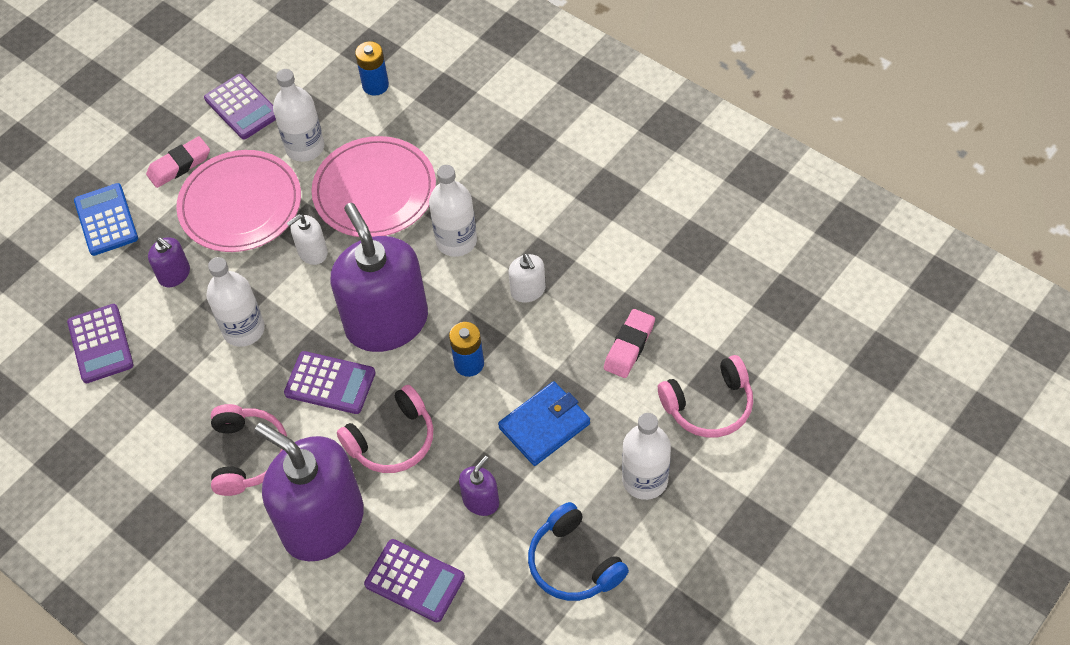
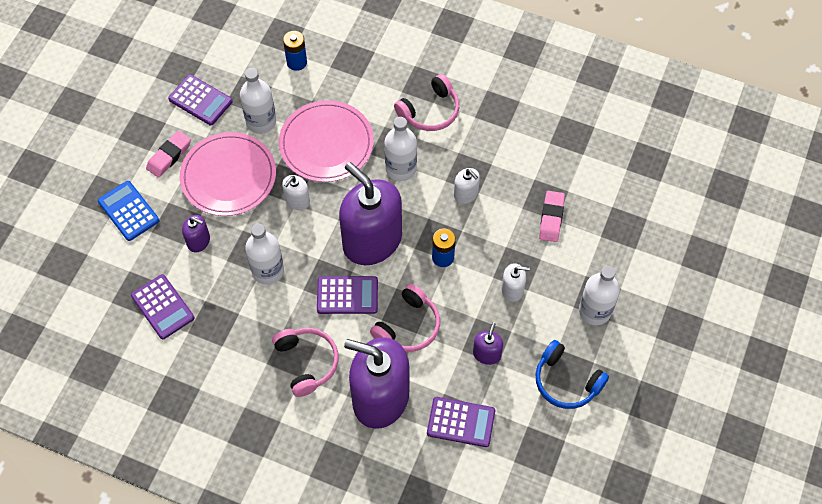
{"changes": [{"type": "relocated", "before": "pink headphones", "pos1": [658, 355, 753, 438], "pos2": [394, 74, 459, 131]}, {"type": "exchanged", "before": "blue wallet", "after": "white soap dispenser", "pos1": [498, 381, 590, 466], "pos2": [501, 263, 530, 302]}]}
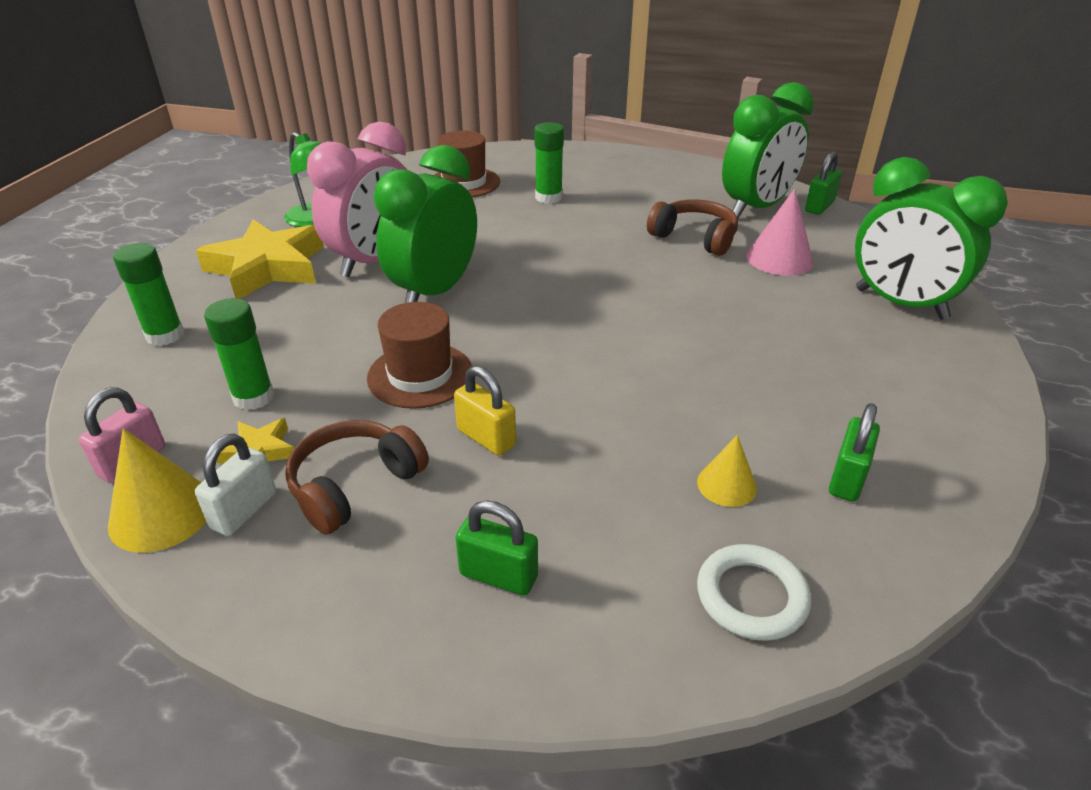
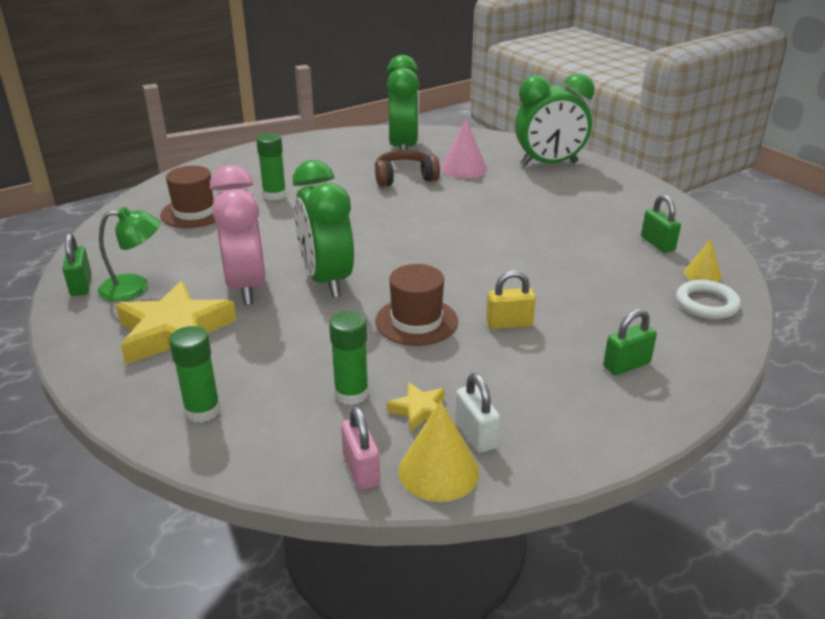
{"changes": [{"type": "relocated", "before": "green padlock", "pos1": [805, 151, 842, 215], "pos2": [62, 233, 92, 296]}, {"type": "relocated", "before": "yellow cone", "pos1": [697, 435, 757, 507], "pos2": [684, 239, 721, 282]}, {"type": "missing", "before": "brown headphones", "pos1": [285, 420, 429, 534]}]}
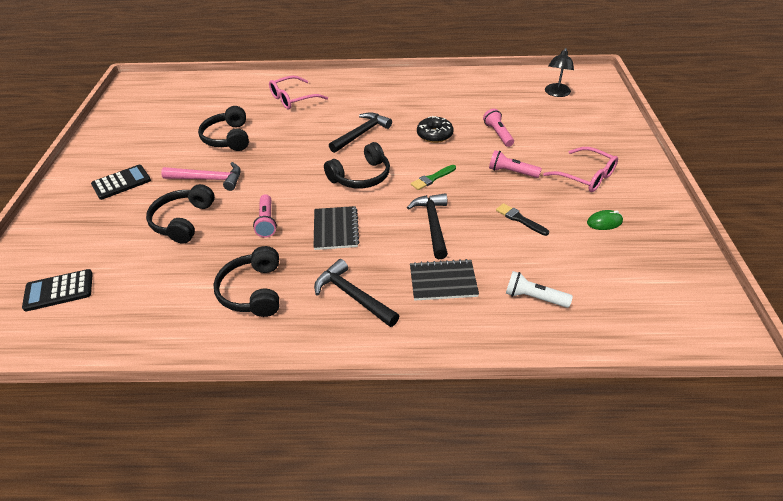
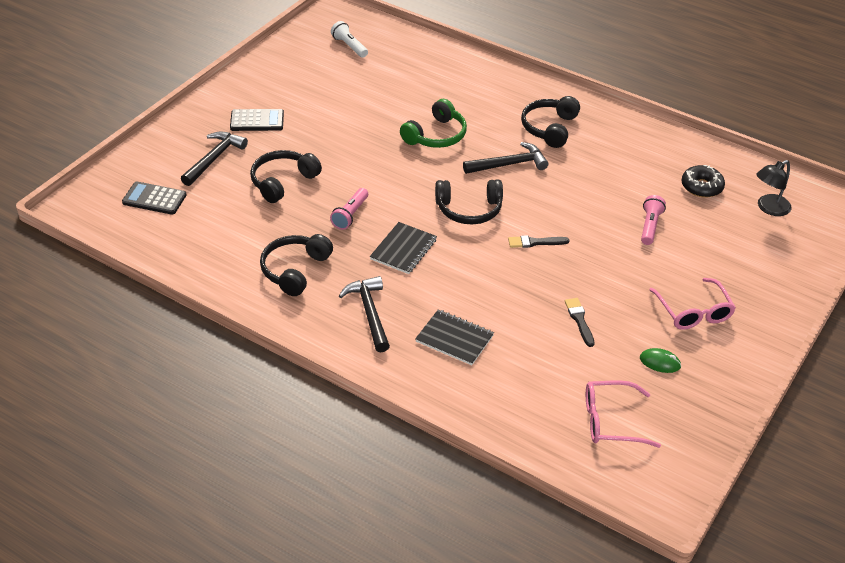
{"changes": [{"type": "relocated", "before": "black hammer", "pos1": [407, 193, 448, 259], "pos2": [181, 132, 248, 186]}, {"type": "relocated", "before": "white flashlight", "pos1": [506, 271, 573, 308], "pos2": [331, 21, 368, 58]}, {"type": "appeared", "after": "green headphones", "pos2": [400, 99, 467, 148]}, {"type": "colour", "before": "green brush", "after": "black brush", "pos1": [411, 165, 456, 190], "pos2": [508, 235, 569, 248]}, {"type": "relocated", "before": "black headphones", "pos1": [198, 106, 249, 151], "pos2": [521, 96, 580, 148]}, {"type": "relocated", "before": "pink glasses", "pos1": [269, 76, 328, 109], "pos2": [586, 380, 661, 448]}, {"type": "relocated", "before": "black donut", "pos1": [417, 116, 454, 143], "pos2": [681, 165, 725, 198]}, {"type": "missing", "before": "pink hammer", "pos1": [161, 162, 241, 191]}, {"type": "missing", "before": "pink flashlight", "pos1": [489, 150, 542, 178]}]}
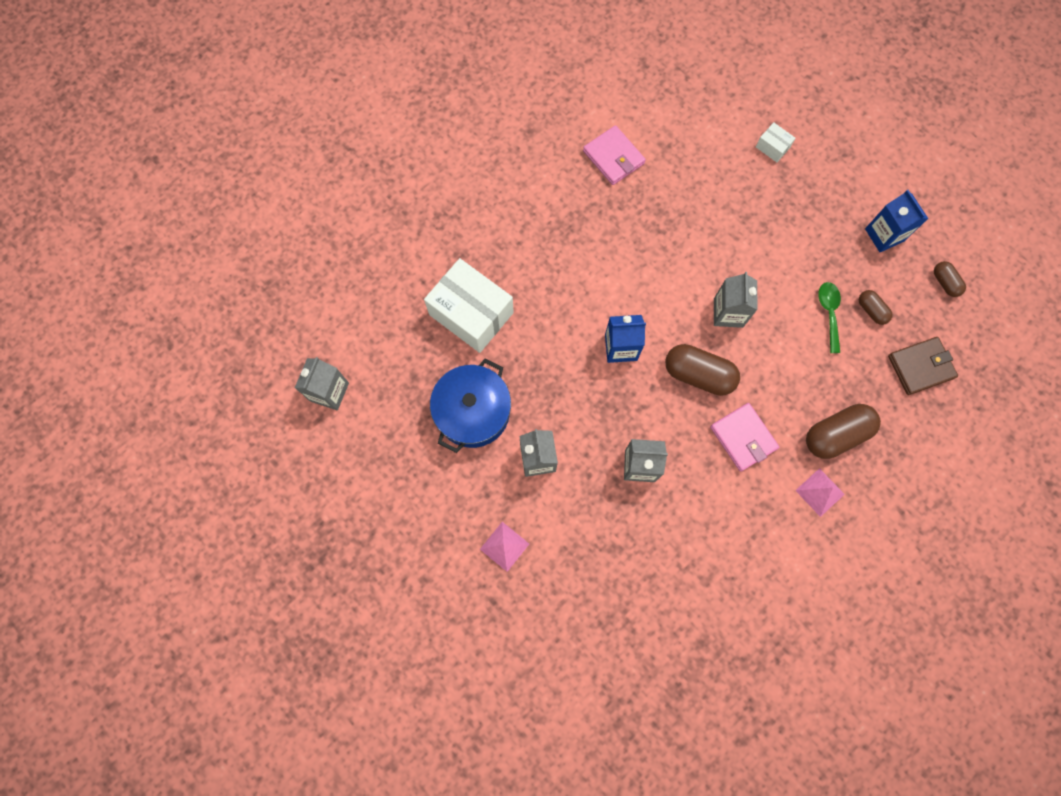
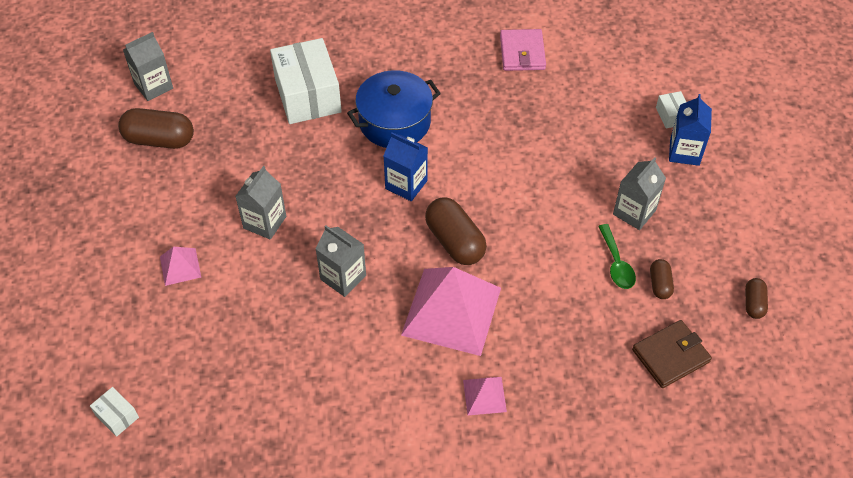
{"changes": [{"type": "appeared", "after": "white box", "pos2": [90, 387, 139, 437]}, {"type": "relocated", "before": "brown capsule", "pos1": [806, 404, 881, 459], "pos2": [118, 108, 194, 149]}, {"type": "relocated", "before": "blue pot", "pos1": [430, 359, 511, 453], "pos2": [347, 70, 441, 148]}, {"type": "exchanged", "before": "pink wallet", "after": "pink pyramid", "pos1": [710, 403, 779, 472], "pos2": [401, 267, 501, 356]}, {"type": "spun", "before": "green spoon", "pos1": [818, 282, 841, 353], "pos2": [598, 224, 636, 289], "turn": 135}, {"type": "relocated", "before": "grey carton", "pos1": [714, 272, 758, 328], "pos2": [613, 157, 666, 230]}, {"type": "spun", "before": "brown wallet", "pos1": [888, 337, 958, 395], "pos2": [632, 320, 712, 388], "turn": -45}, {"type": "relocated", "before": "blue carton", "pos1": [865, 190, 928, 252], "pos2": [669, 94, 712, 166]}]}
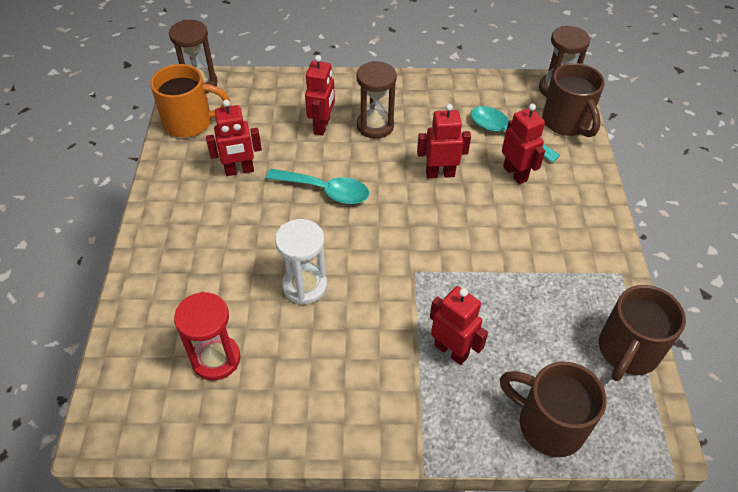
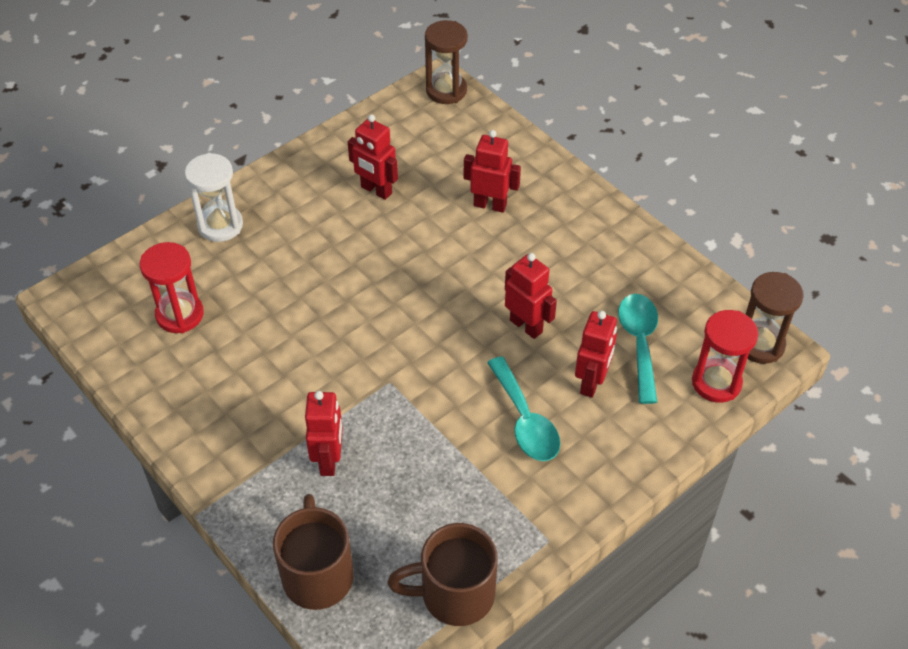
{"changes": [{"type": "relocated", "before": "white hourglass", "pos1": [275, 219, 327, 305], "pos2": [185, 153, 243, 242]}, {"type": "spun", "before": "red robot", "pos1": [305, 55, 335, 136], "pos2": [464, 130, 521, 213], "turn": -135}, {"type": "relocated", "before": "turquoise spoon", "pos1": [266, 169, 369, 204], "pos2": [487, 357, 560, 461]}, {"type": "exchanged", "before": "brown mug", "after": "red hourglass", "pos1": [542, 63, 605, 137], "pos2": [692, 310, 758, 403]}, {"type": "missing", "before": "orange mug", "pos1": [150, 64, 230, 138]}, {"type": "missing", "before": "brown hourglass", "pos1": [357, 61, 397, 139]}]}
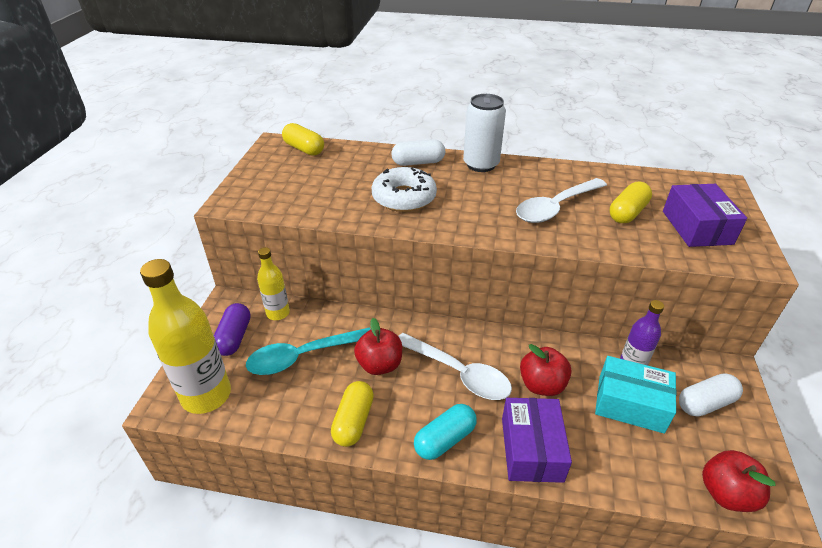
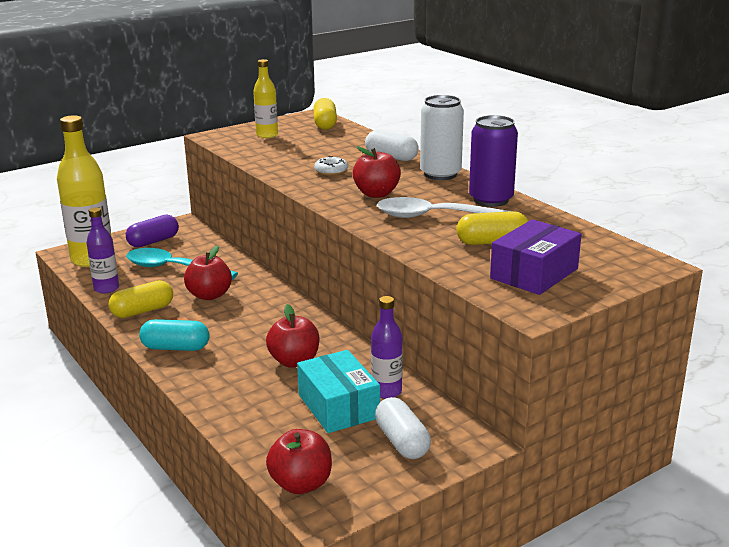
{"changes": [{"type": "appeared", "after": "purple bottle", "pos2": [87, 207, 119, 294]}, {"type": "relocated", "before": "yellow bottle", "pos1": [257, 247, 290, 320], "pos2": [253, 59, 278, 138]}, {"type": "size", "before": "white donut", "pos1": [371, 167, 437, 212], "pos2": [314, 156, 348, 176], "scale": 0.51}, {"type": "appeared", "after": "red apple", "pos2": [352, 146, 401, 198]}, {"type": "spun", "before": "white capsule", "pos1": [679, 373, 743, 417], "pos2": [375, 397, 431, 459], "turn": 45}, {"type": "appeared", "after": "purple can", "pos2": [469, 115, 518, 207]}, {"type": "missing", "before": "white spoon", "pos1": [398, 333, 512, 400]}, {"type": "missing", "before": "purple box", "pos1": [502, 398, 572, 483]}]}
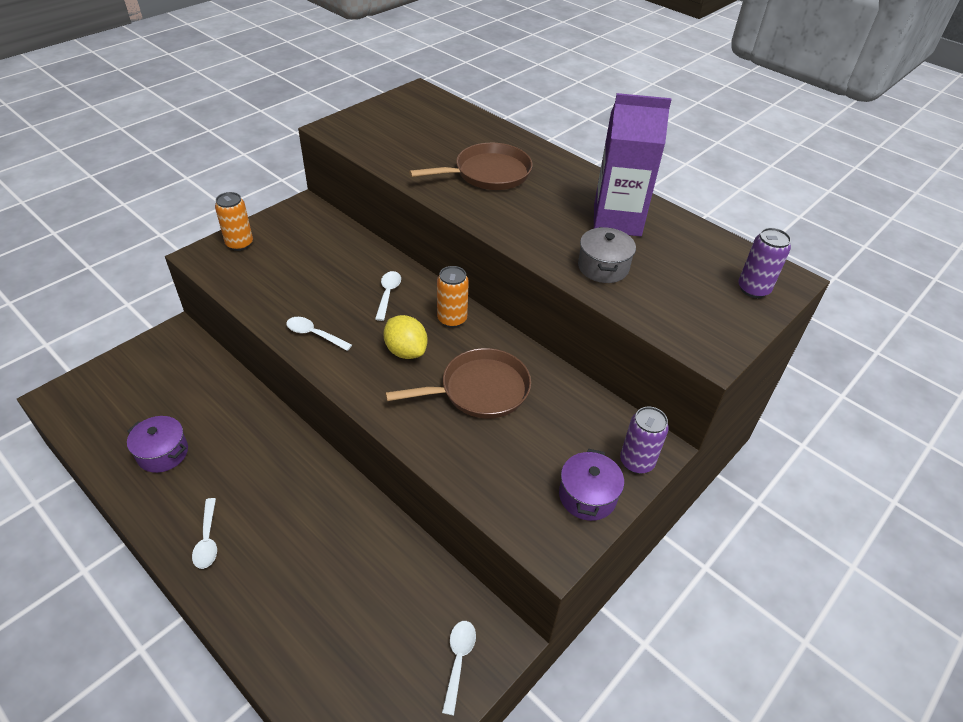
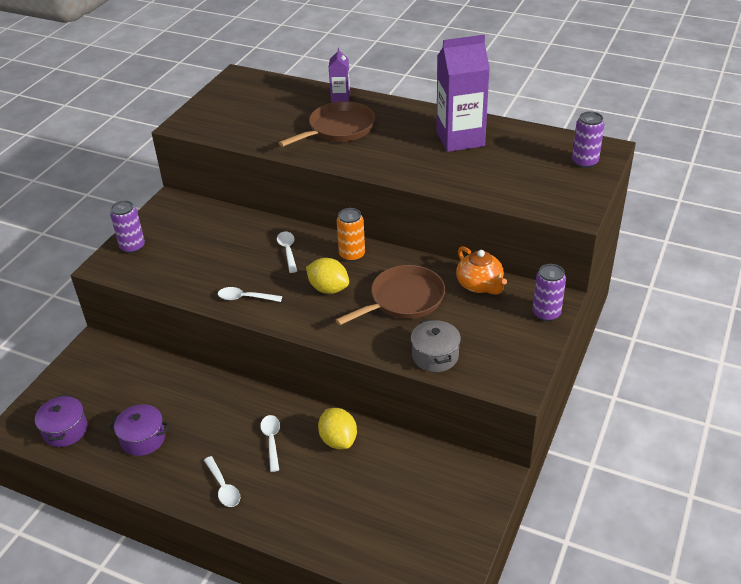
{"changes": [{"type": "relocated", "before": "purple pot", "pos1": [559, 449, 624, 521], "pos2": [35, 395, 87, 447]}, {"type": "colour", "before": "orange can", "after": "purple can", "pos1": [215, 192, 253, 251], "pos2": [110, 200, 145, 253]}, {"type": "relocated", "before": "white spoon", "pos1": [442, 621, 476, 715], "pos2": [260, 415, 280, 472]}, {"type": "appeared", "after": "yellow lemon", "pos2": [318, 408, 357, 449]}, {"type": "appeared", "after": "purple carton", "pos2": [329, 48, 350, 102]}, {"type": "relocated", "before": "grey pot", "pos1": [578, 227, 636, 283], "pos2": [411, 319, 461, 372]}, {"type": "appeared", "after": "orange teapot", "pos2": [456, 246, 507, 295]}]}
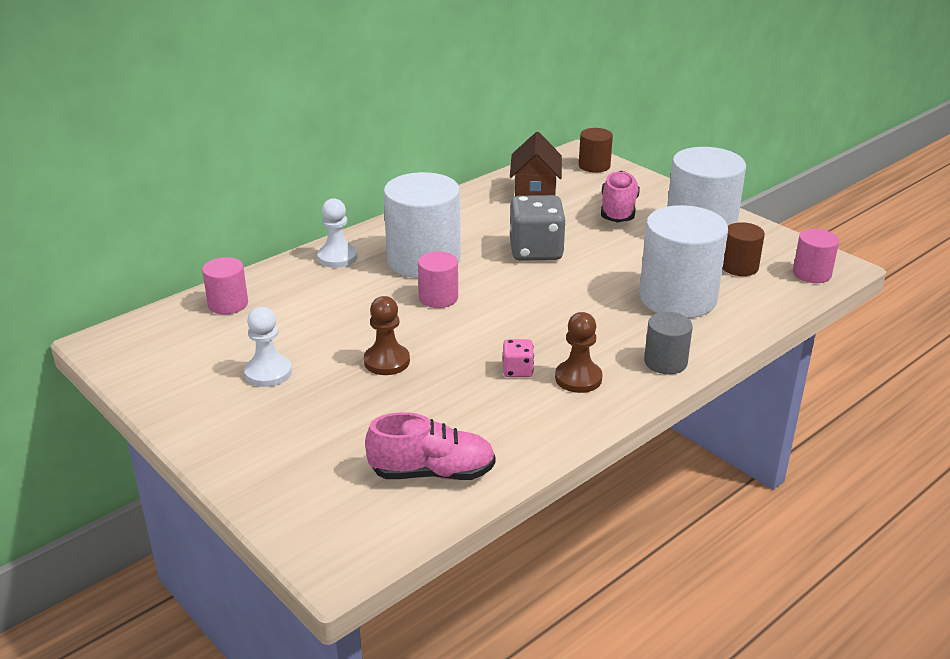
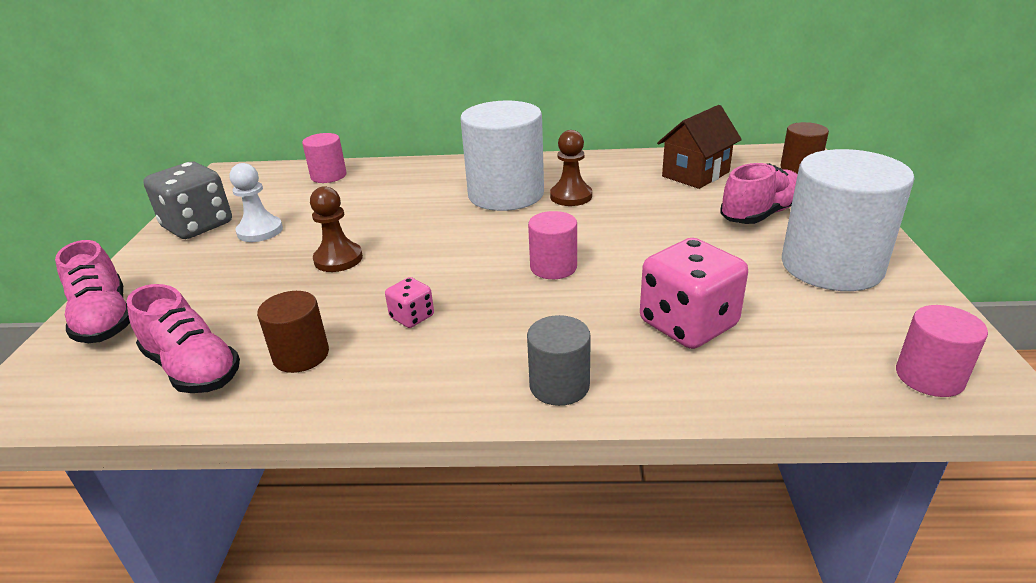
{"changes": [{"type": "appeared", "after": "pink shoe", "pos2": [55, 240, 130, 343]}, {"type": "relocated", "before": "grey dice", "pos1": [510, 195, 566, 261], "pos2": [143, 162, 232, 239]}, {"type": "relocated", "before": "brown cylinder", "pos1": [723, 222, 765, 276], "pos2": [257, 291, 329, 373]}, {"type": "relocated", "before": "pink cylinder", "pos1": [418, 251, 458, 308], "pos2": [528, 211, 577, 279]}, {"type": "relocated", "before": "brown pawn", "pos1": [555, 312, 603, 393], "pos2": [550, 130, 592, 206]}, {"type": "exchanged", "before": "white cylinder", "after": "pink dice", "pos1": [639, 205, 728, 318], "pos2": [640, 238, 748, 349]}, {"type": "missing", "before": "white pawn", "pos1": [317, 198, 357, 268]}]}
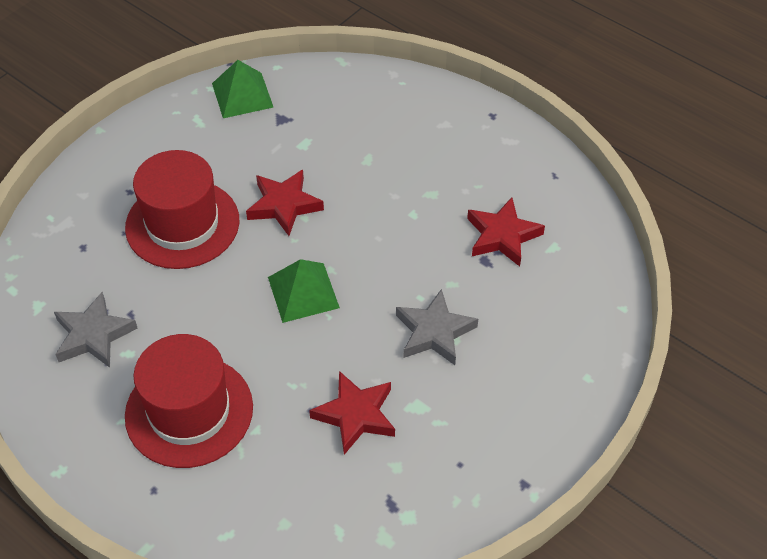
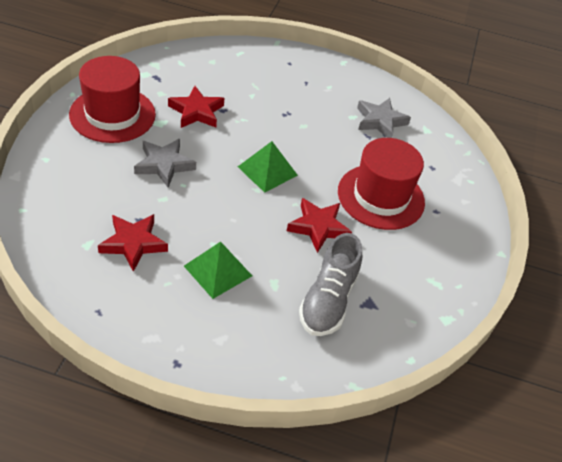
{"changes": [{"type": "relocated", "before": "red hat", "pos1": [125, 334, 253, 468], "pos2": [69, 56, 156, 143]}, {"type": "relocated", "before": "green pyramid", "pos1": [212, 60, 273, 118], "pos2": [184, 241, 252, 299]}, {"type": "appeared", "after": "grey shoe", "pos2": [299, 233, 362, 336]}]}
